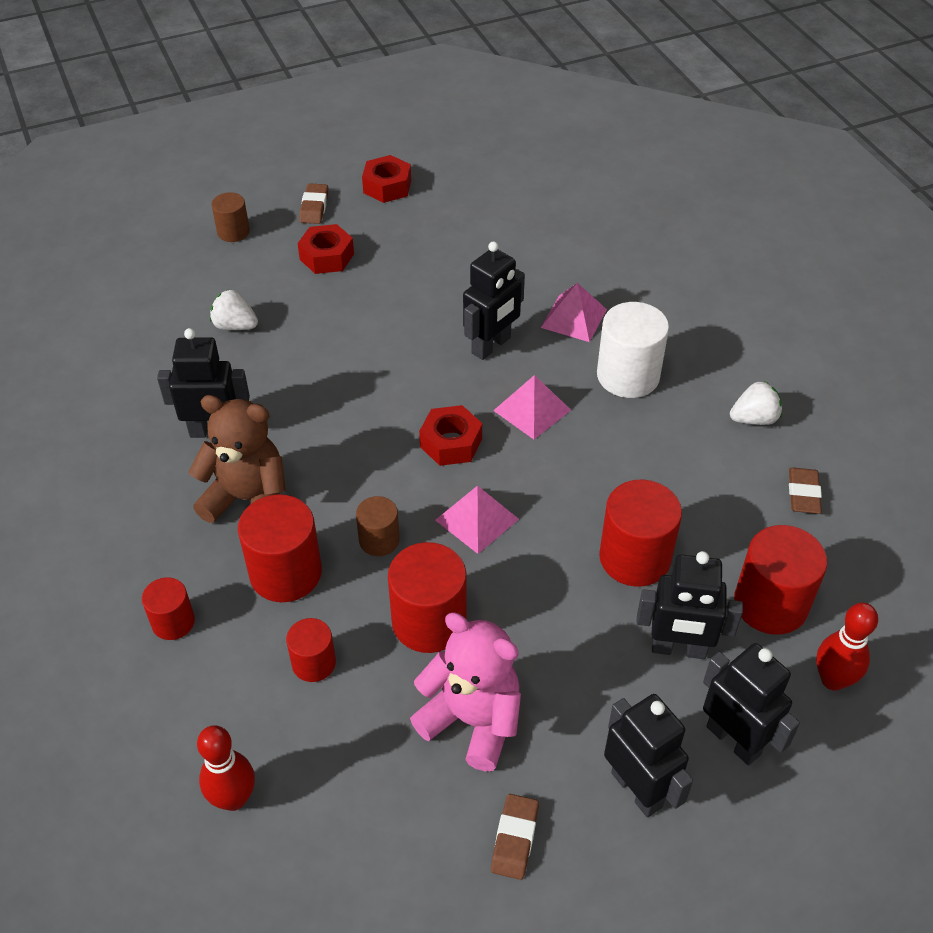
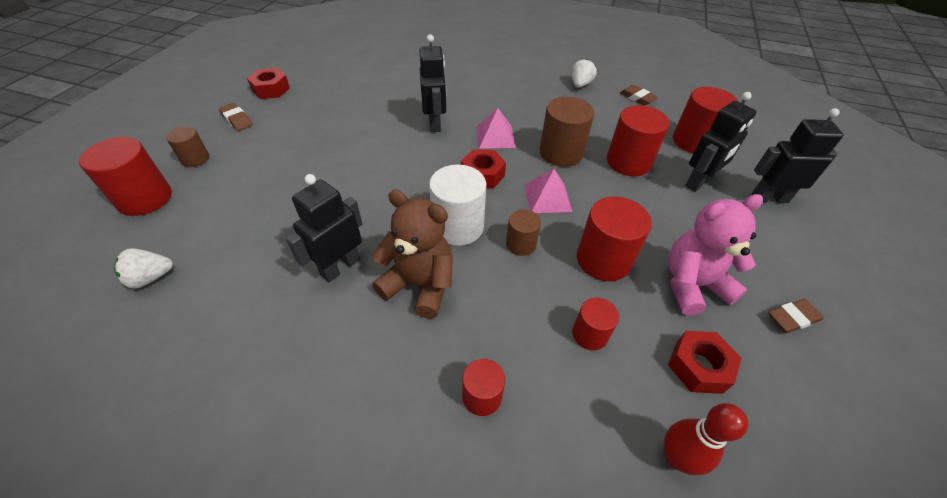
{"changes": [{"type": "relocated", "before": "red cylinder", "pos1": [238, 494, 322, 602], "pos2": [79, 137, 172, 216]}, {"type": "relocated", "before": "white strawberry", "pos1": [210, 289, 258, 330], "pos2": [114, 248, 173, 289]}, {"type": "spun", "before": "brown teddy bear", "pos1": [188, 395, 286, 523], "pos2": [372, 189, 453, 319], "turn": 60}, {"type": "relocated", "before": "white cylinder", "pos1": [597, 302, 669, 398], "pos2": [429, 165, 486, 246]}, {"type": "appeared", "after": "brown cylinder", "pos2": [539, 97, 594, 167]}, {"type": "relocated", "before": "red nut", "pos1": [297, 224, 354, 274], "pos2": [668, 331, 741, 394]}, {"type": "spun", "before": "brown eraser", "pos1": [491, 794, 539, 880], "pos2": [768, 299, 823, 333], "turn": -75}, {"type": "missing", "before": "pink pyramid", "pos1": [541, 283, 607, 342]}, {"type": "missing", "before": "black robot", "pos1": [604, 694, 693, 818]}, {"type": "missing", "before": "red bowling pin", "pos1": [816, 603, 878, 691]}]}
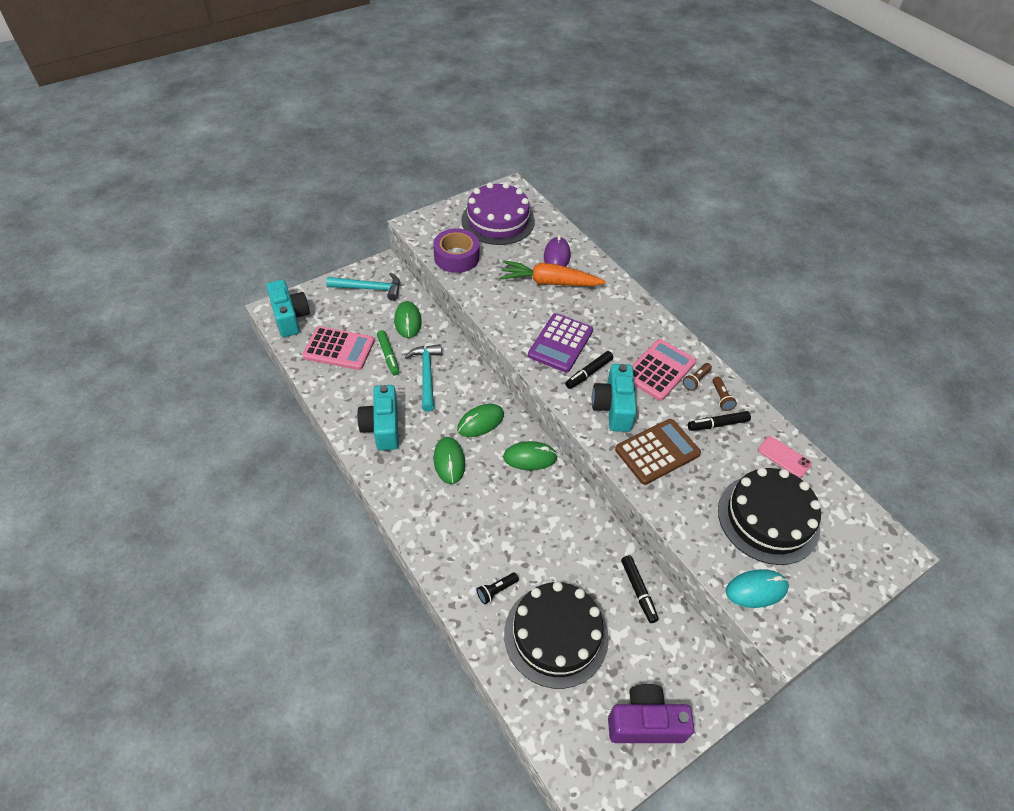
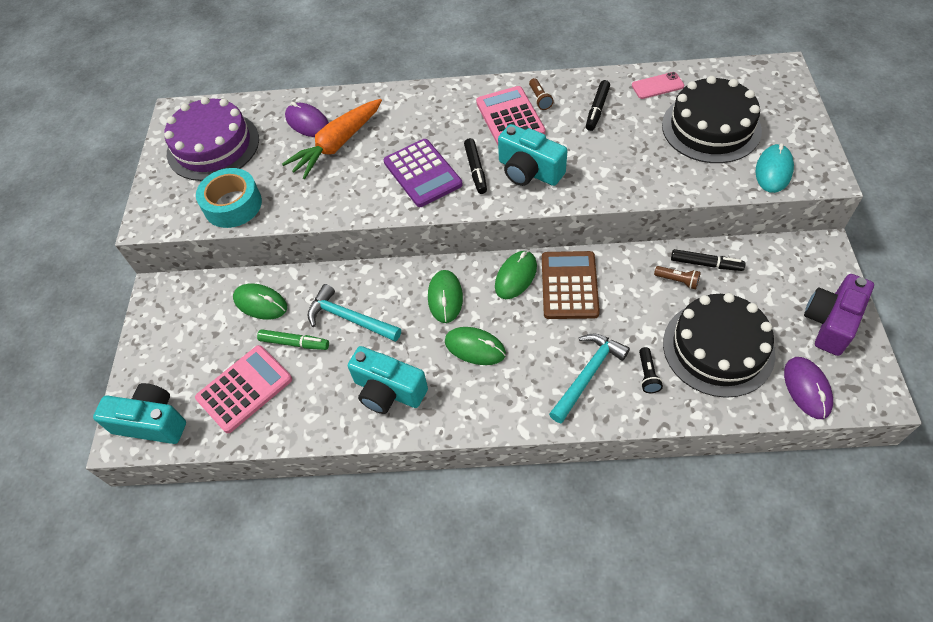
{"changes": [{"type": "colour", "before": "purple tape", "after": "turquoise tape", "pos1": [433, 228, 479, 273], "pos2": [196, 168, 262, 228]}, {"type": "relocated", "before": "brown calculator", "pos1": [615, 419, 701, 485], "pos2": [542, 251, 600, 319]}, {"type": "relocated", "before": "turquoise hammer", "pos1": [326, 273, 400, 301], "pos2": [549, 333, 630, 423]}, {"type": "relocated", "before": "brown flashlight", "pos1": [713, 376, 737, 411], "pos2": [654, 266, 701, 289]}, {"type": "appeared", "after": "purple mouse", "pos2": [784, 357, 833, 419]}]}
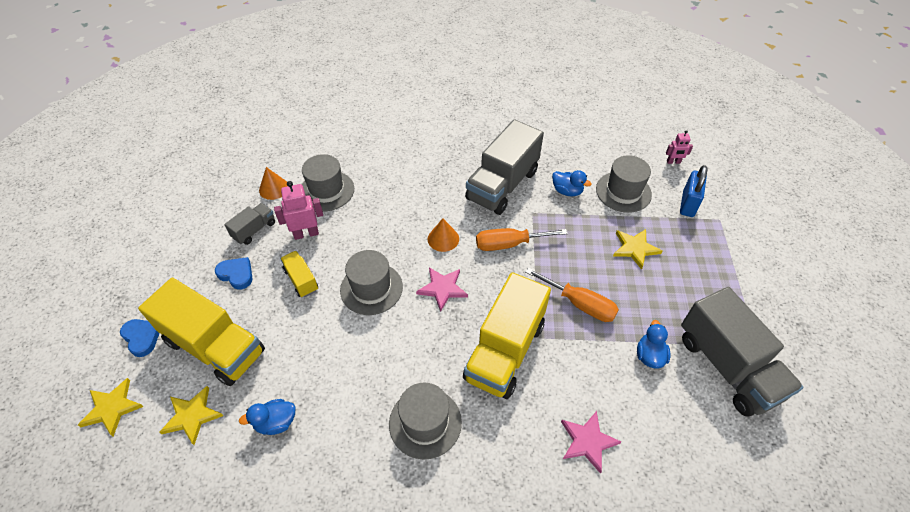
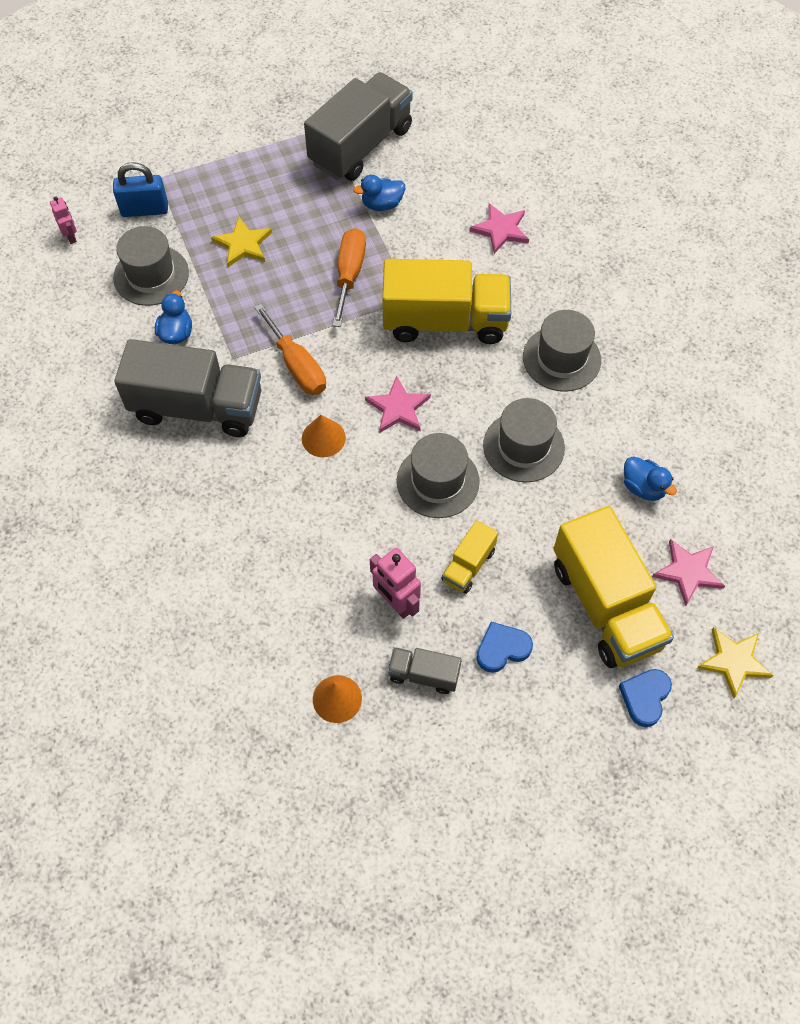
{"changes": [{"type": "spun", "before": "blue heart", "pos1": [215, 257, 253, 290], "pos2": [477, 622, 533, 673], "turn": 60}, {"type": "relocated", "before": "grey hat", "pos1": [302, 154, 354, 211], "pos2": [483, 398, 565, 482]}, {"type": "spun", "before": "yellow truck", "pos1": [138, 278, 265, 386], "pos2": [554, 506, 674, 668], "turn": 150}, {"type": "colour", "before": "yellow star", "after": "pink star", "pos1": [159, 386, 223, 445], "pos2": [652, 539, 725, 606]}]}
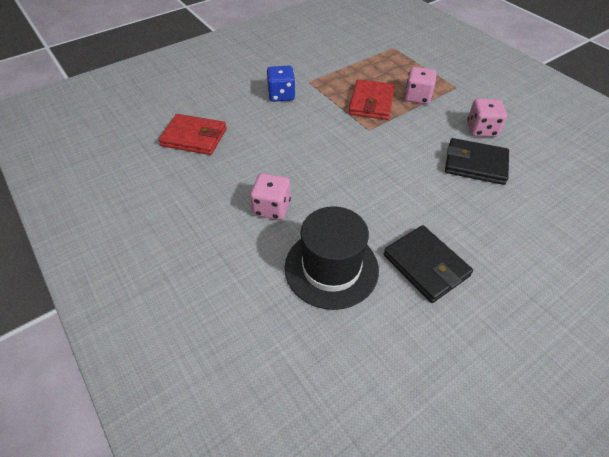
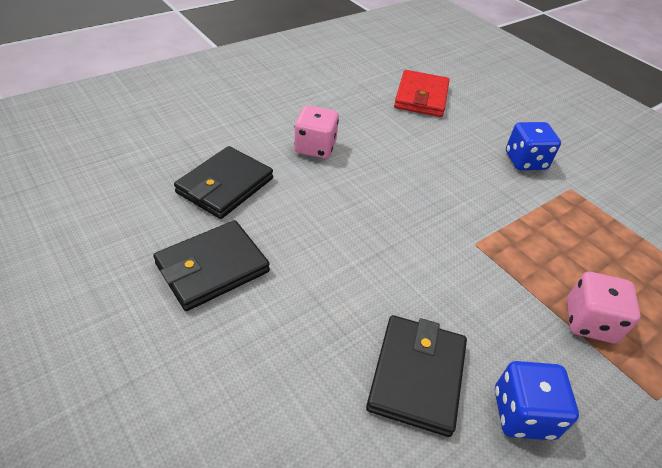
{"changes": [{"type": "exchanged", "before": "black hat", "after": "black wallet", "pos1": [284, 206, 379, 310], "pos2": [174, 146, 273, 219]}, {"type": "colour", "before": "pink dice", "after": "blue dice", "pos1": [467, 99, 507, 137], "pos2": [495, 361, 579, 440]}, {"type": "missing", "before": "red wallet", "pos1": [349, 79, 395, 120]}]}
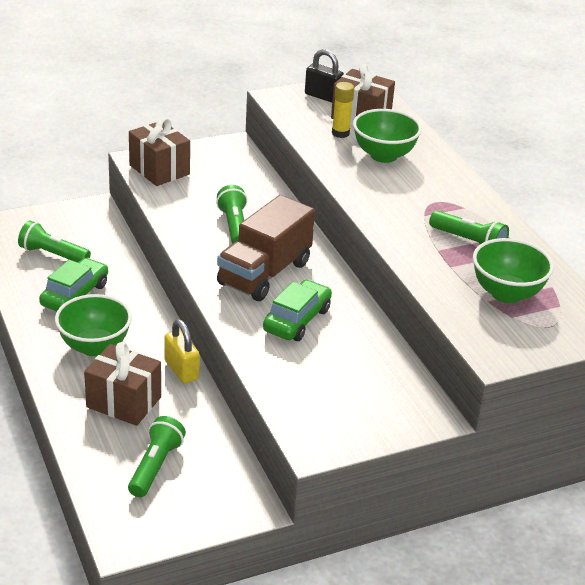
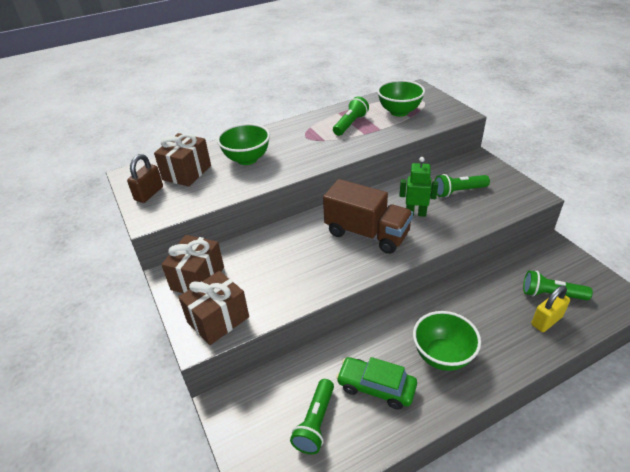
{"changes": [{"type": "colour", "before": "black padlock", "after": "brown padlock", "pos1": [305, 49, 344, 102], "pos2": [127, 154, 163, 203]}, {"type": "relocated", "before": "brown gift", "pos1": [84, 342, 161, 426], "pos2": [161, 235, 224, 293]}, {"type": "exchanged", "before": "green car", "after": "green robot", "pos1": [263, 280, 332, 341], "pos2": [399, 157, 438, 217]}, {"type": "relocated", "before": "green flashlight", "pos1": [216, 185, 247, 244], "pos2": [435, 174, 490, 197]}, {"type": "relocated", "before": "yellow padlock", "pos1": [164, 319, 200, 384], "pos2": [531, 286, 570, 332]}, {"type": "missing", "before": "yellow glue stick", "pos1": [332, 82, 354, 138]}]}
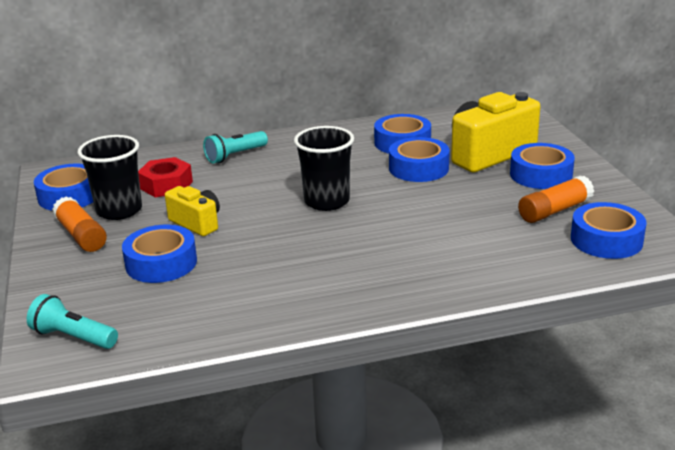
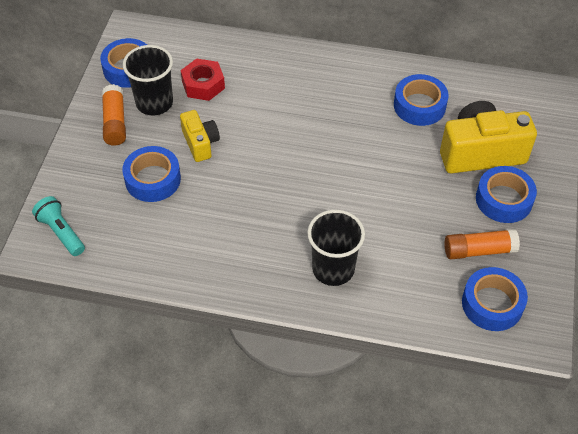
{"changes": [{"type": "relocated", "before": "black cup", "pos1": [294, 126, 354, 211], "pos2": [307, 209, 365, 286]}, {"type": "missing", "before": "turquoise flashlight", "pos1": [203, 131, 268, 163]}, {"type": "missing", "before": "blue tape", "pos1": [389, 137, 450, 182]}]}
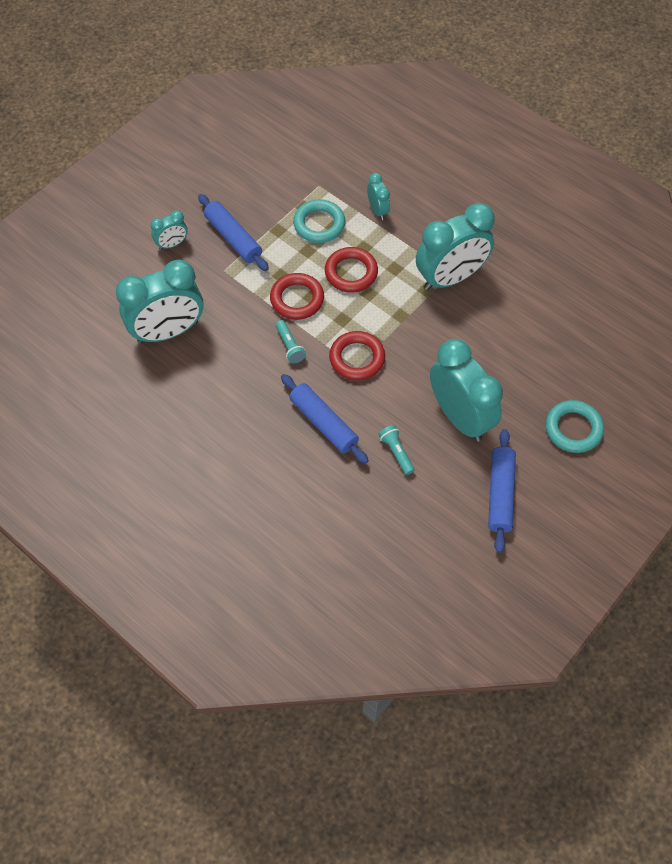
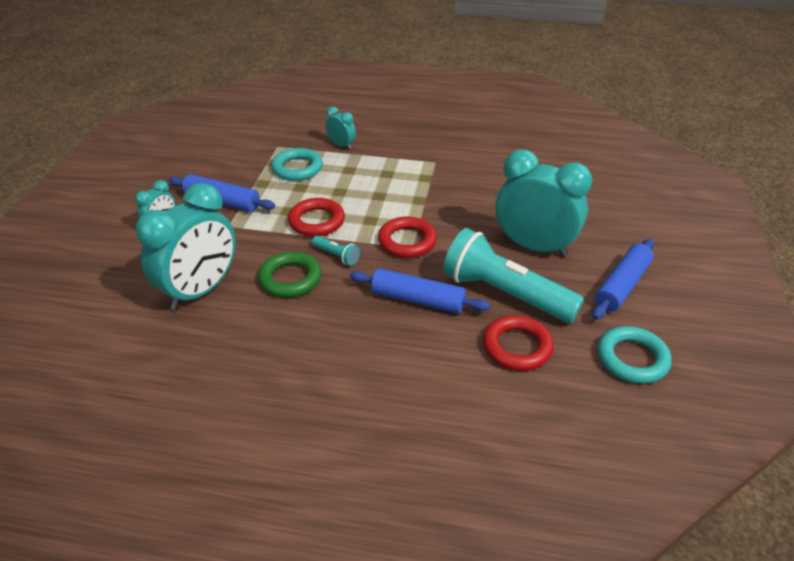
{"changes": [{"type": "appeared", "after": "green ring", "pos2": [258, 251, 321, 297]}, {"type": "size", "before": "turquoise flashlight", "pos1": [378, 425, 415, 475], "pos2": [443, 228, 584, 323], "scale": 2.44}, {"type": "relocated", "before": "red ring", "pos1": [325, 247, 378, 293], "pos2": [483, 315, 554, 371]}, {"type": "spun", "before": "blue rolling pin", "pos1": [488, 429, 516, 553], "pos2": [592, 239, 654, 320], "turn": 60}, {"type": "relocated", "before": "turquoise ring", "pos1": [546, 400, 604, 453], "pos2": [598, 326, 672, 384]}, {"type": "missing", "before": "turquoise clock", "pos1": [416, 203, 495, 290]}]}
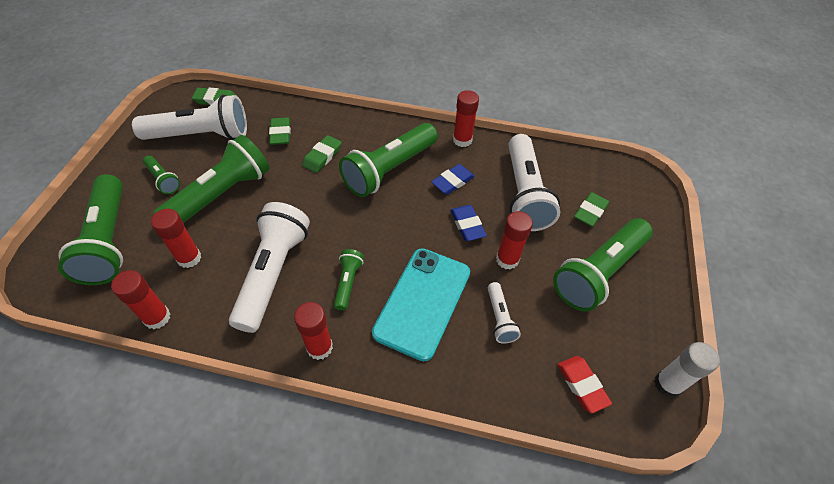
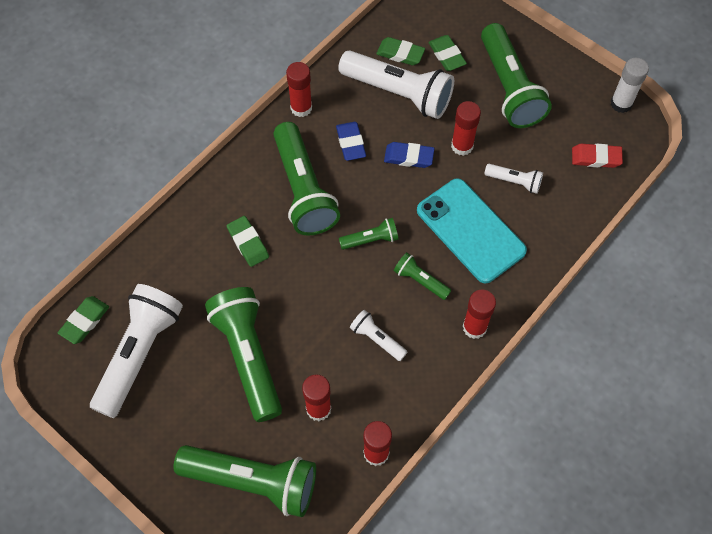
{"changes": [{"type": "relocated", "before": "green flashlight", "pos1": [143, 156, 180, 194], "pos2": [339, 218, 398, 250]}, {"type": "size", "before": "white flashlight", "pos1": [229, 202, 310, 333], "pos2": [350, 310, 407, 361], "scale": 0.47}, {"type": "relocated", "before": "green eraser", "pos1": [269, 117, 291, 145], "pos2": [376, 37, 425, 65]}]}
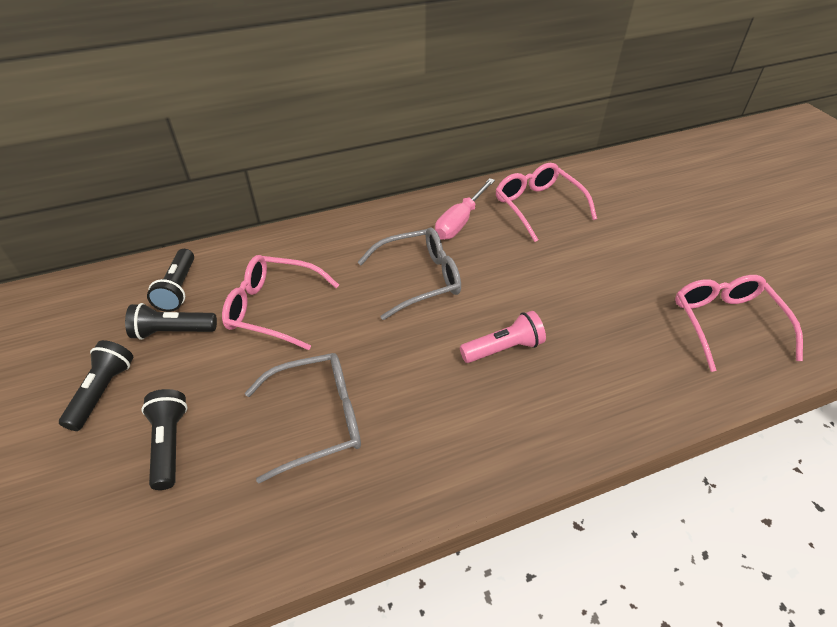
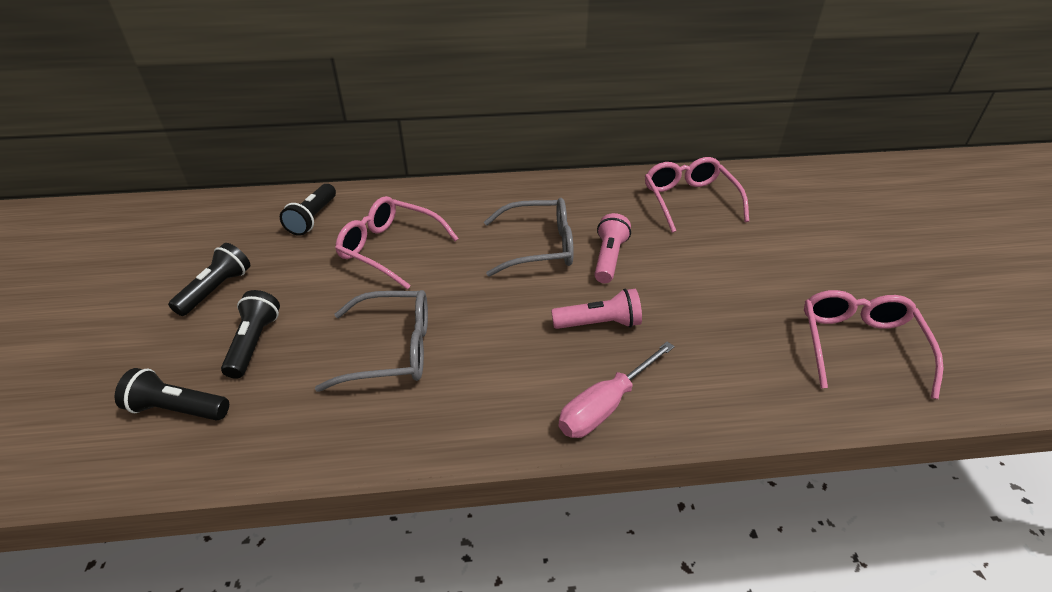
{"changes": [{"type": "relocated", "before": "black flashlight", "pos1": [125, 303, 217, 340], "pos2": [115, 368, 229, 420]}, {"type": "relocated", "before": "pink screwdriver", "pos1": [435, 178, 495, 240], "pos2": [558, 341, 675, 438]}, {"type": "appeared", "after": "pink flashlight", "pos2": [594, 213, 631, 283]}]}
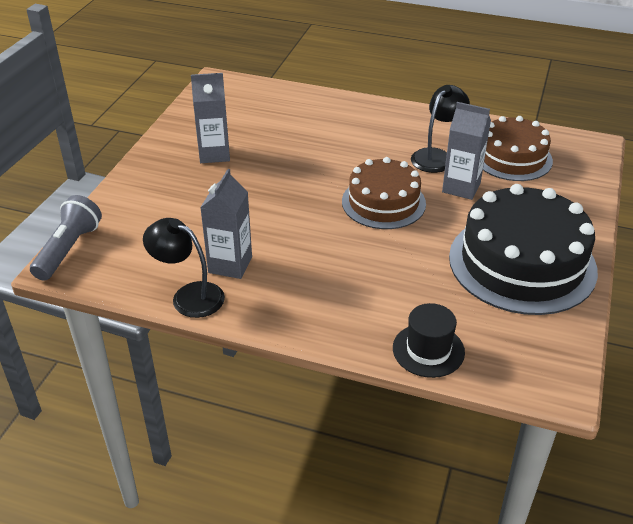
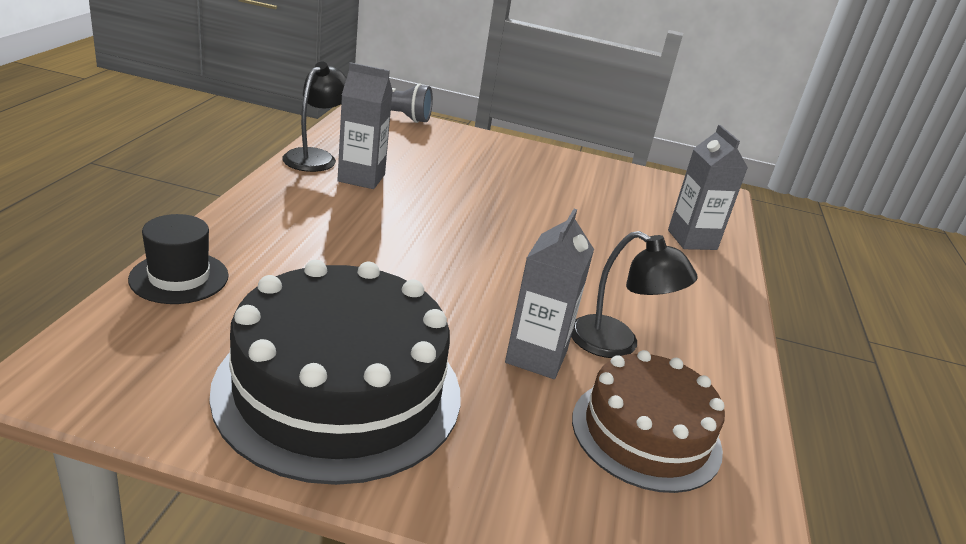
{"changes": [{"type": "relocated", "before": "grey carton", "pos1": [191, 73, 230, 163], "pos2": [668, 125, 748, 250]}, {"type": "missing", "before": "brown cake", "pos1": [342, 157, 426, 229]}]}
